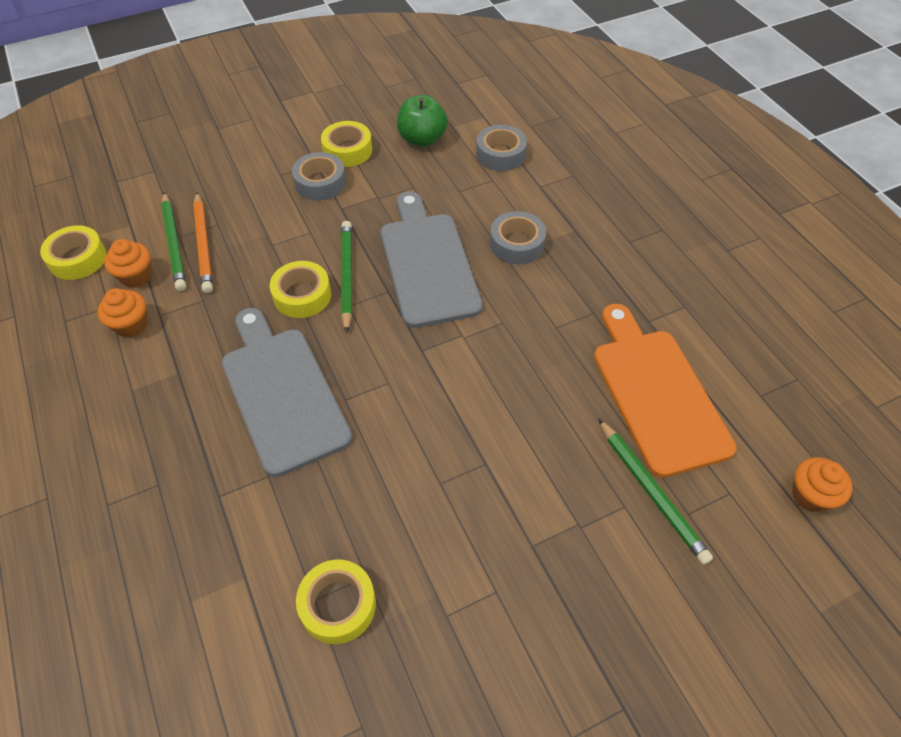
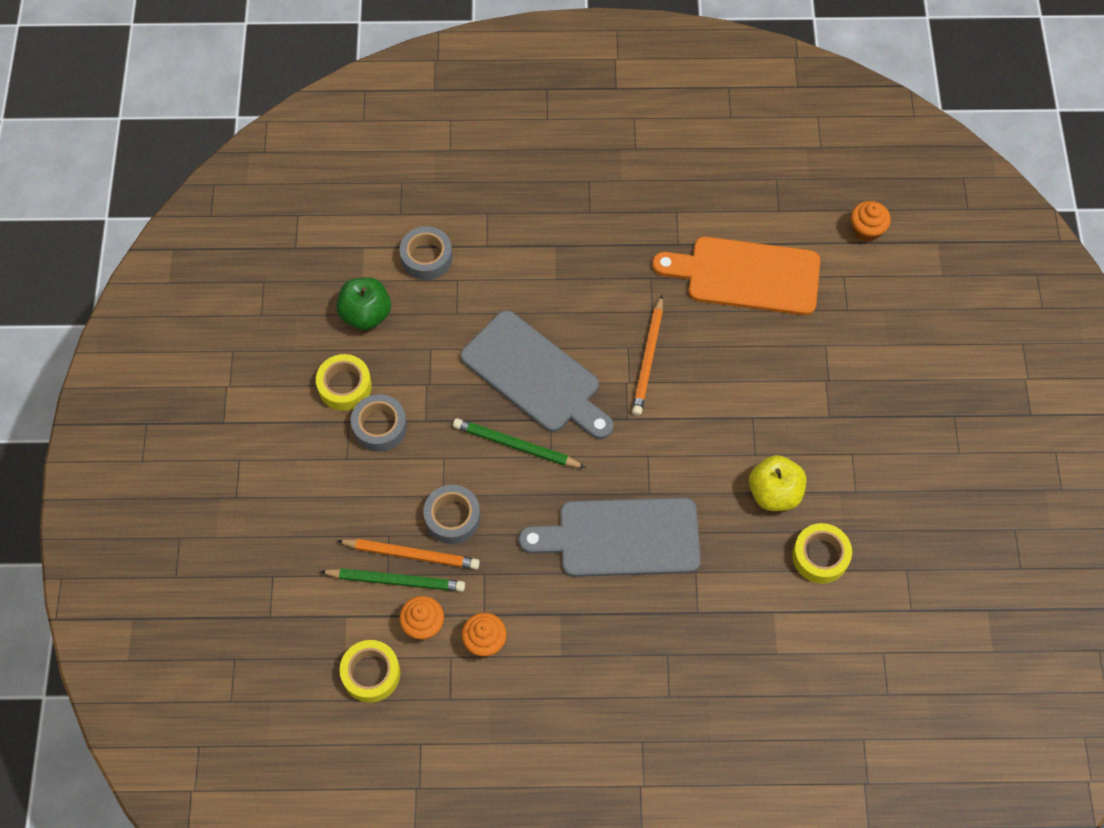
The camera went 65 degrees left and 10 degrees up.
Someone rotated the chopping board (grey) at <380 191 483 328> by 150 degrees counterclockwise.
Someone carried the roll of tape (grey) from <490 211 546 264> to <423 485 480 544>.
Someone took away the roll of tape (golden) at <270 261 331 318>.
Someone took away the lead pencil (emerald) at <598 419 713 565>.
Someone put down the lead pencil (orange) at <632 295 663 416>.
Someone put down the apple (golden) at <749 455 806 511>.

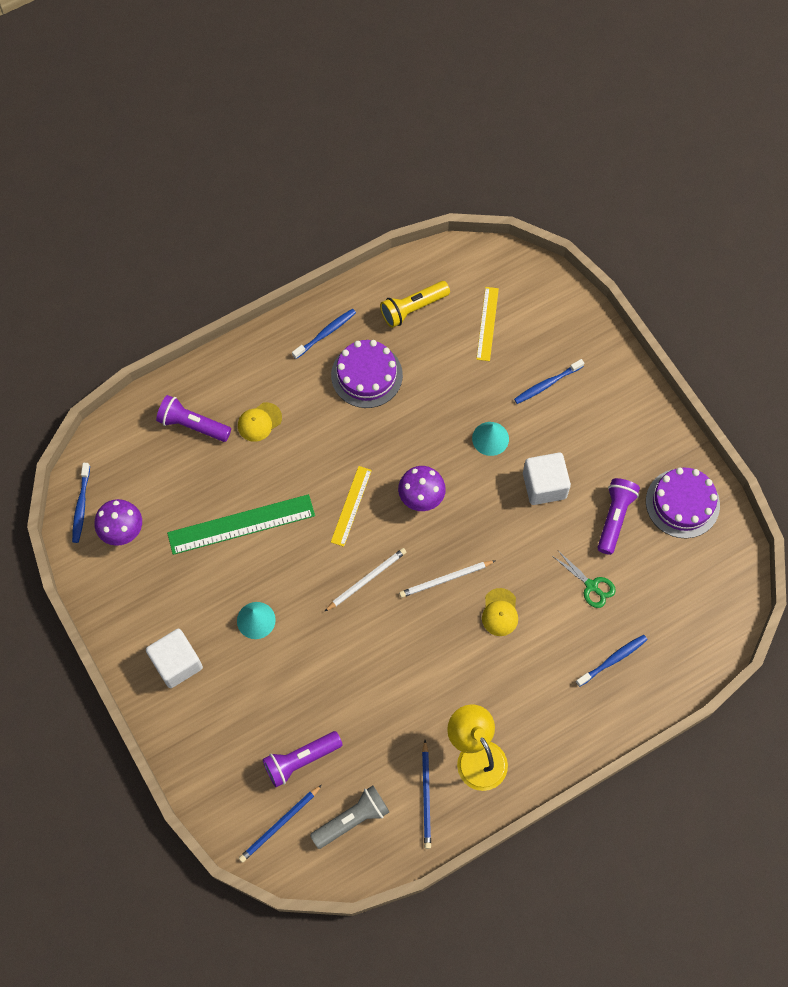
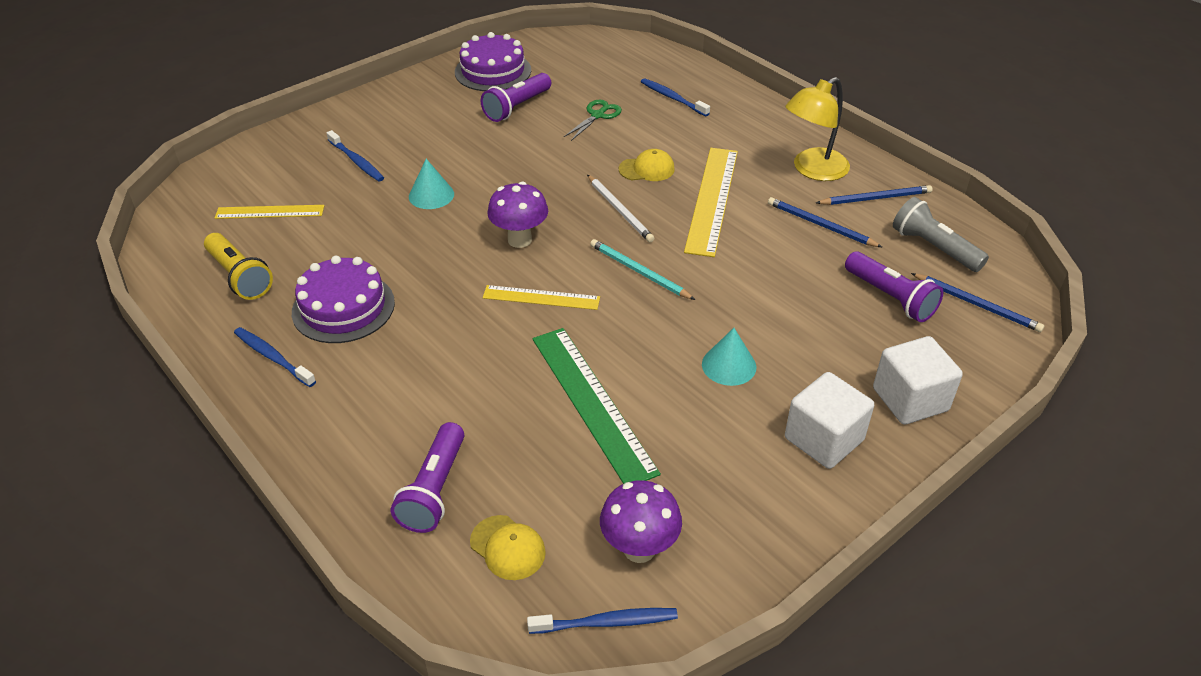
The camera went 100 degrees left and 25 degrees down.
Someone carried the baseball cap (golden) from <238 402 282 442> to <470 515 546 580>.
Someone carried the cube (pure white) from <523 452 571 505> to <873 336 963 425>.
Someone rotated the torch (violet) at <597 478 640 555> by 60 degrees counterclockwise.
Someone repainted the lead pencil (pure white) at <324 548 406 612>, which became the lead pencil (turquoise) at <590 239 695 300>.
Someone put down the straightedge (golden) at <684 148 738 257>.
Someone put down the lead pencil (cobalt) at <768 197 882 247>.

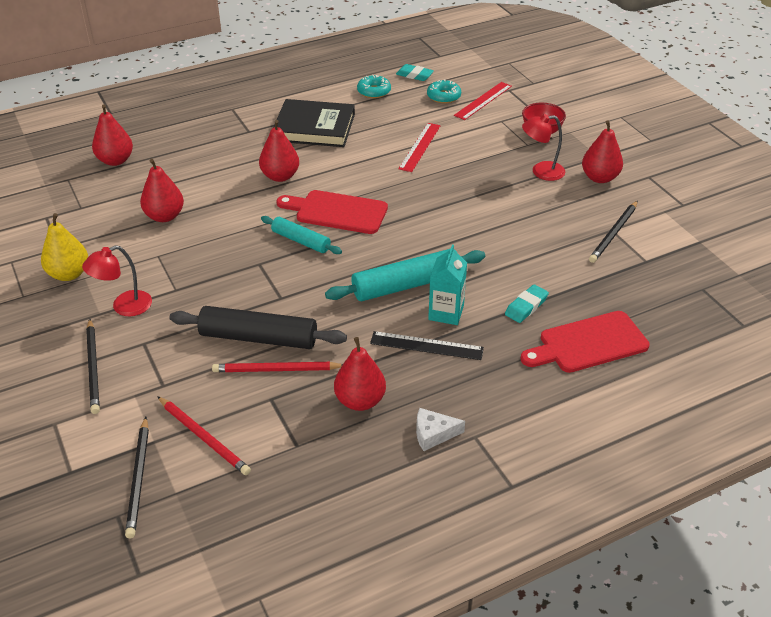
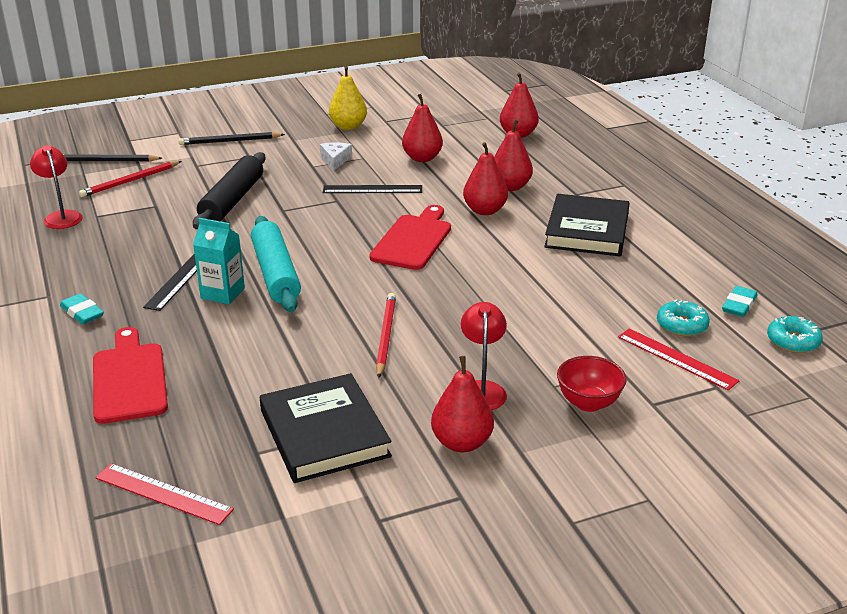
The camera went 95 degrees right and 10 degrees down.
Someone carried the doughnut (turquoise) from <357 75 391 98> to <767 316 823 353>.
Someone carried the straightedge (crimson) from <398 123 441 172> to <95 463 234 525>.
Someone swapped the lead pencil (black) at <589 201 638 263> for the hardback (black) at <260 373 392 483>.
Someone took away the pastry roller (turquoise) at <261 216 342 254>.
Someone carried the lamp (crimson) from <82 245 152 316> to <30 145 83 229>.
Someone carried the pencil eraser (turquoise) from <505 284 549 323> to <60 294 104 324>.
Someone carried the pear fruit (crimson) from <334 337 386 411> to <494 120 533 191>.
Someone carried the lead pencil (crimson) from <212 362 343 372> to <376 293 396 378>.
Someone carried the cheese wedge (pure white) from <416 408 465 451> to <320 142 352 170>.
Someone put down the straightedge (black) at <323 185 422 193>.

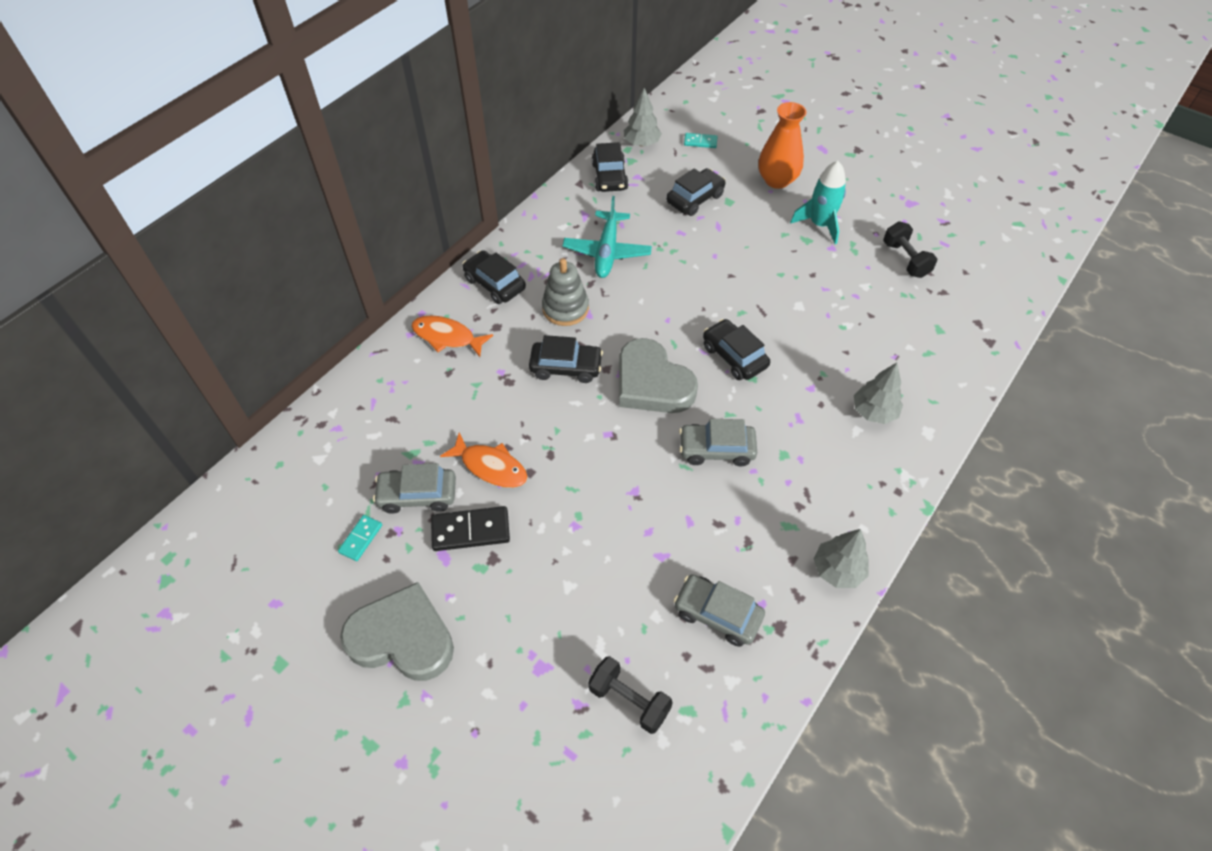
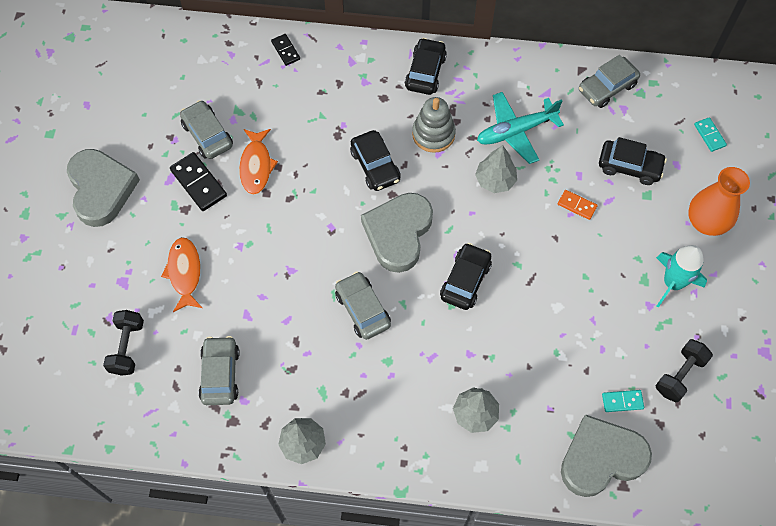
The camera went 60 degrees right and 10 degrees up.
Someone carried the tree (grey) from <624 88 662 146> to <475 145 517 193>.
Someone repainted the toy car (black) at <592 142 629 192>, which became the toy car (grey) at <579 55 640 108>.
Someone carried the fish figure (orange) from <411 315 493 357> to <161 237 202 312>.
Someone carried the domino piece (turquoise) from <338 515 382 561> to <602 390 644 412>.
Someone put down the domino piece (black) at <271 34 300 66>.
Someone put down the domino piece (orange) at <558 190 598 220>.
Someone put down the heart (grey) at <561 414 652 497>.

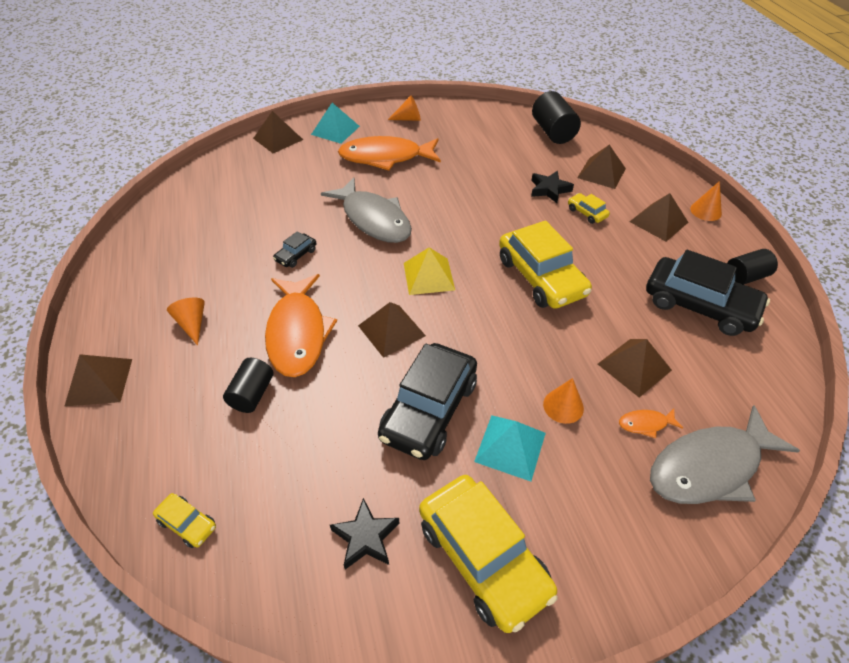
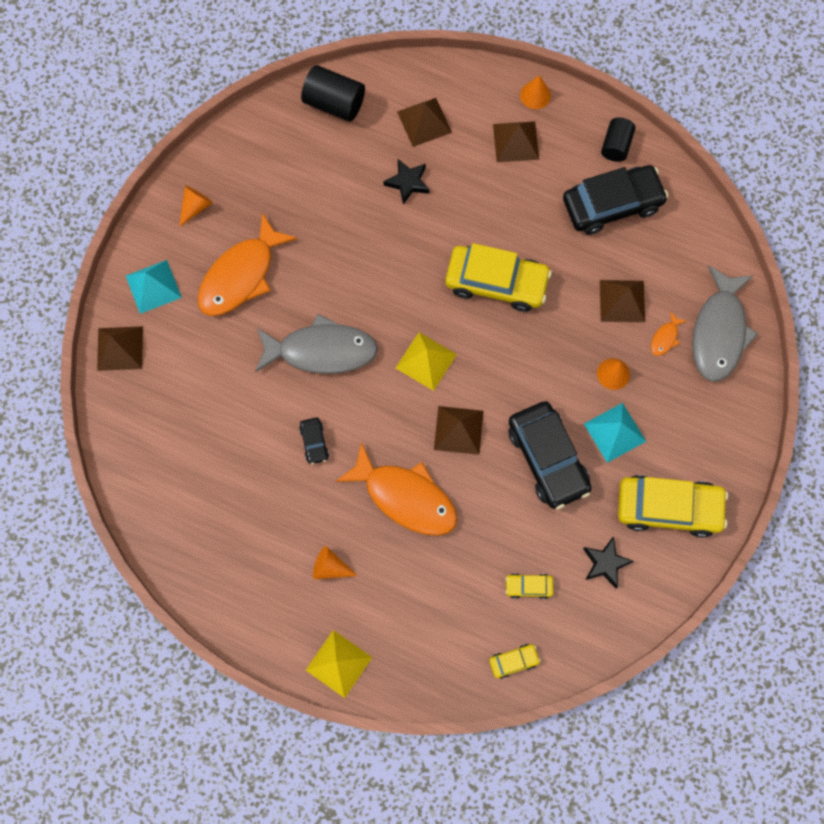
The camera went 50 degrees left and 25 degrees up.
Someone carried the toy car (golden) from <568 193 610 224> to <505 573 554 599>.
Someone repainted the pyramid (dark brown) at <64 354 132 407>, which became the pyramid (golden) at <306 630 373 698>.
Someone took away the cylinder shape (black) at <223 358 274 413>.

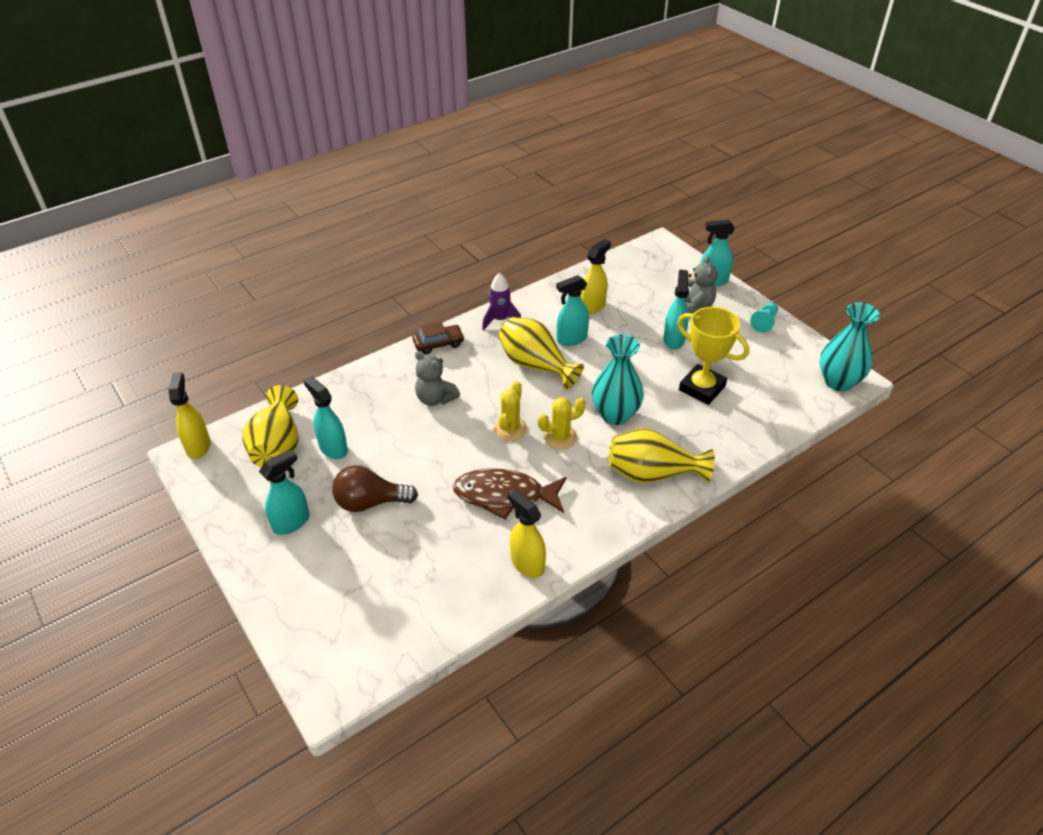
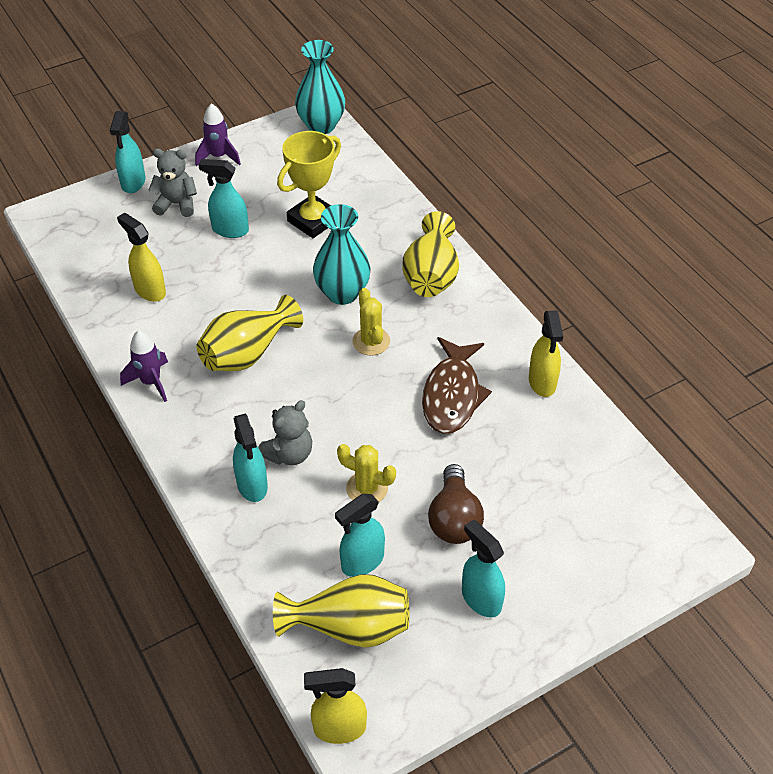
The camera went 85 degrees left and 5 degrees up.
Someone carried the sprayer (turquoise) from <556 275 589 346> to <233 414 268 502>.
Someone swapped the game pawn (turquoise) at <750 302 778 333> for the toy rocket (violet) at <195 103 241 166>.
Someone took away the toy car (dark brown) at <412 322 465 355>.
Someone carried the prickly plant (golden) from <494 381 527 441> to <337 444 396 502>.
Someone rotated the sprayer (golden) at <508 489 546 578> by 60 degrees counterclockwise.

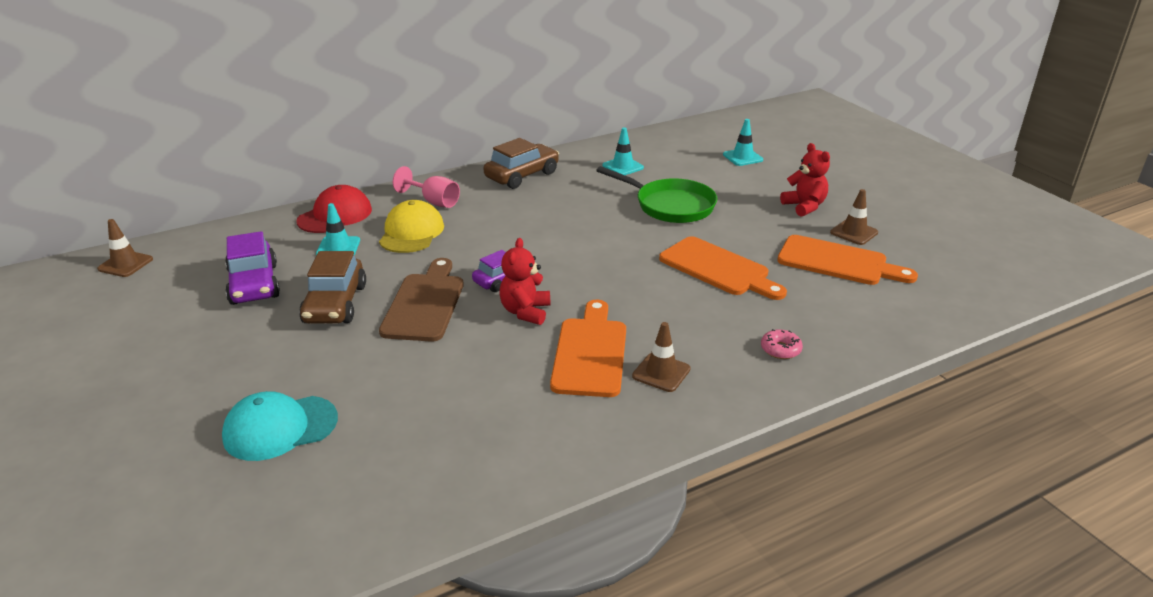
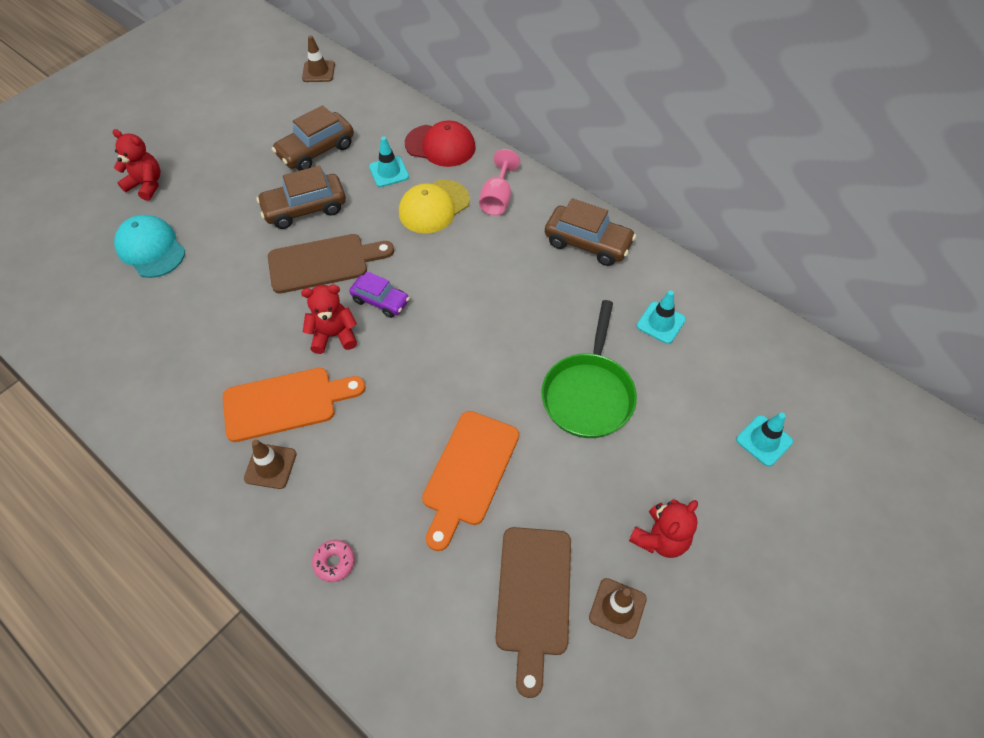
The camera went 70 degrees right and 25 degrees up.
Someone rotated the baseball cap (golden) at <379 200 444 253> by 150 degrees clockwise.
Someone repainted the toy car (violet) at <225 231 280 305>, which became the toy car (dark brown) at <272 105 354 171>.
Someone repainted the chopping board (orange) at <777 235 918 285>, which became the chopping board (dark brown) at <495 527 571 698>.
Someone put down the teddy (crimson) at <113 129 160 201>.

